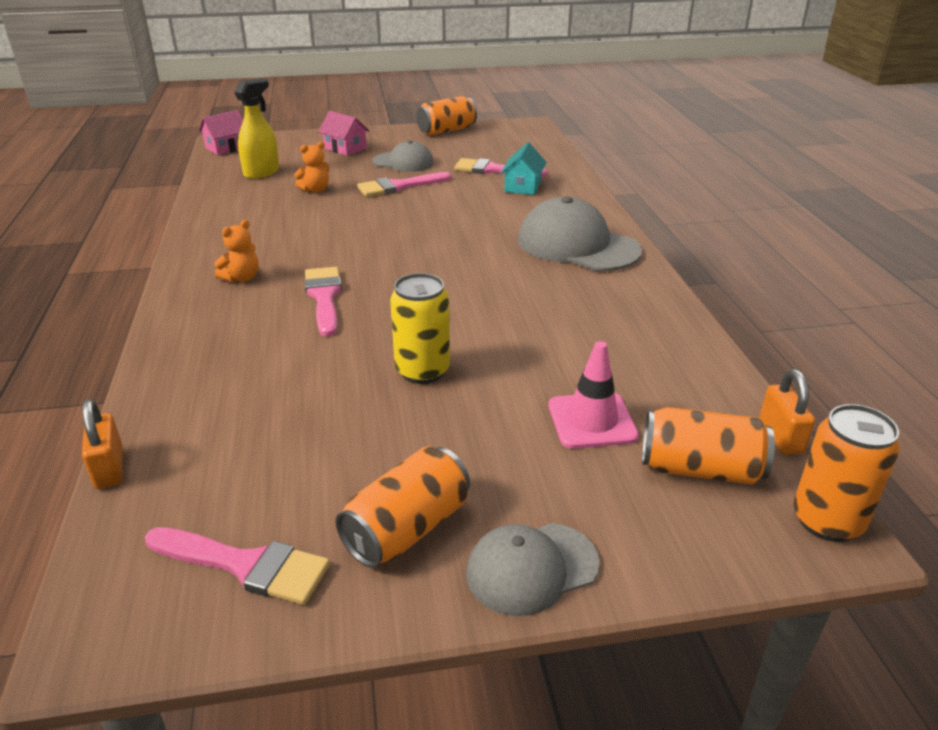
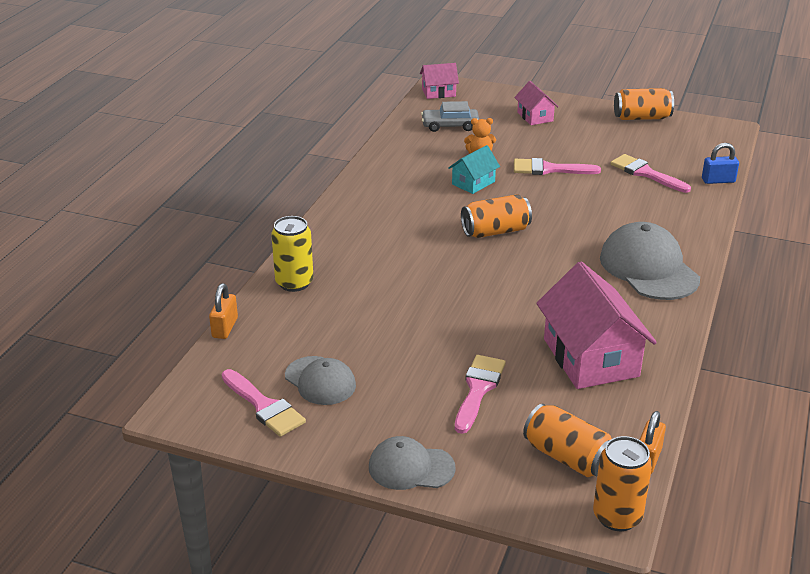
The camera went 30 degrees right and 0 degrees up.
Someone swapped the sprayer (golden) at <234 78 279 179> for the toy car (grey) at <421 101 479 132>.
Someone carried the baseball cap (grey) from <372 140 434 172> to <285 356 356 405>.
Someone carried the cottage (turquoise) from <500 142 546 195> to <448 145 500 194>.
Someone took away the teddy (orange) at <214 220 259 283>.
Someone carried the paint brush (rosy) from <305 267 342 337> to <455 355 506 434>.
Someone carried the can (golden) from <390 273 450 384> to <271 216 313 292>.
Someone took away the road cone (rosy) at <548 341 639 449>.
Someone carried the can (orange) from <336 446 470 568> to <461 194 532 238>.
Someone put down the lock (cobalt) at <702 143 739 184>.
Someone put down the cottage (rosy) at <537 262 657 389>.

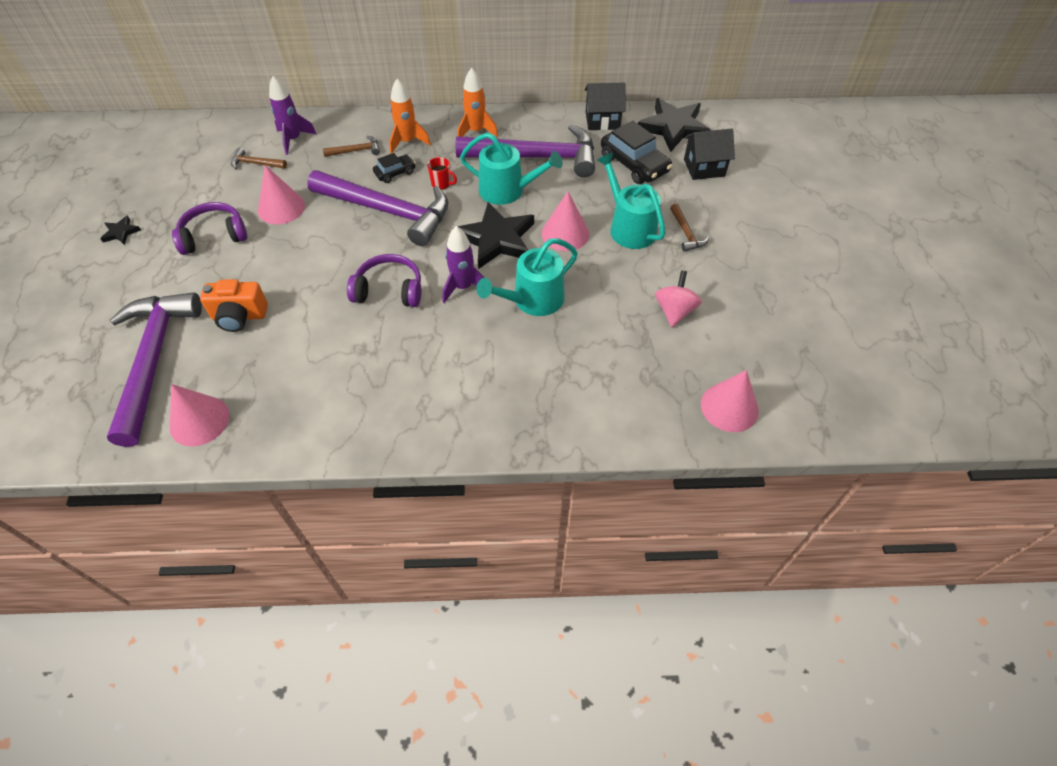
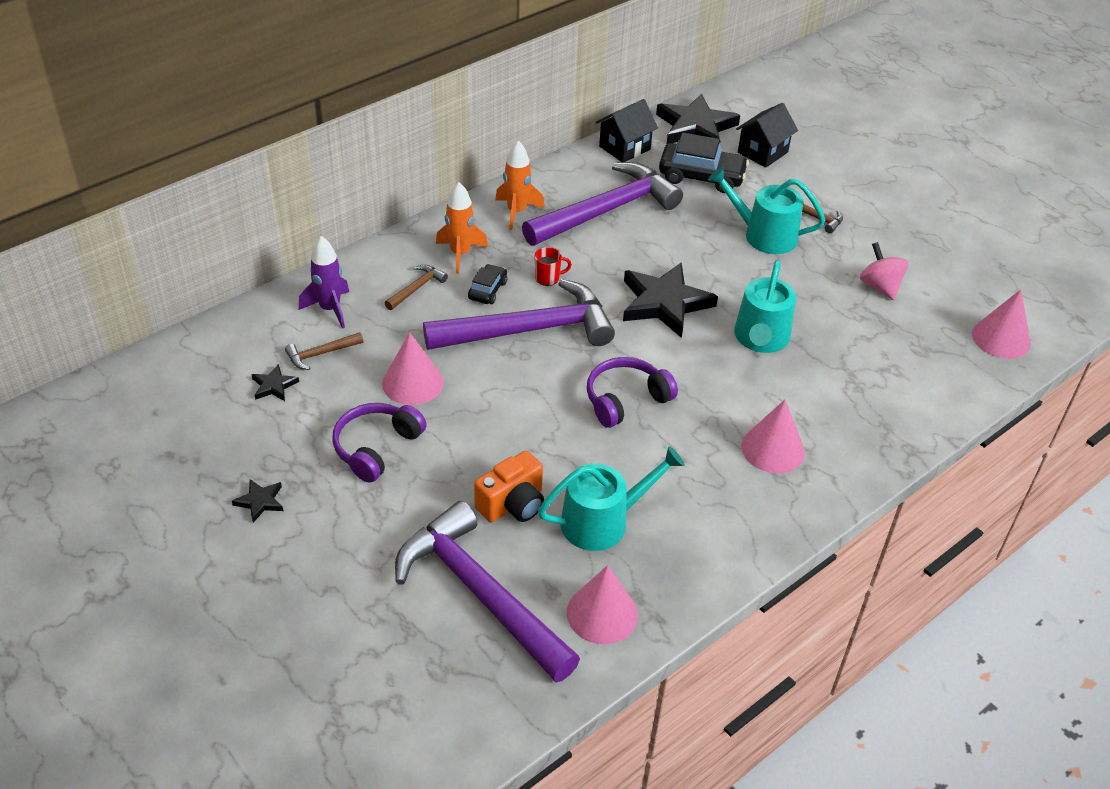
The camera went 40 degrees left and 10 degrees down.
Someone carried the watering pot (turquoise) from <460 133 563 205> to <538 446 685 551>.
Someone carried the cone (rosy) from <542 192 589 251> to <742 400 805 473>.
Someone took away the toy rocket (violet) at <443 226 485 303>.
Someone put down the star shape (black) at <251 364 299 401>.

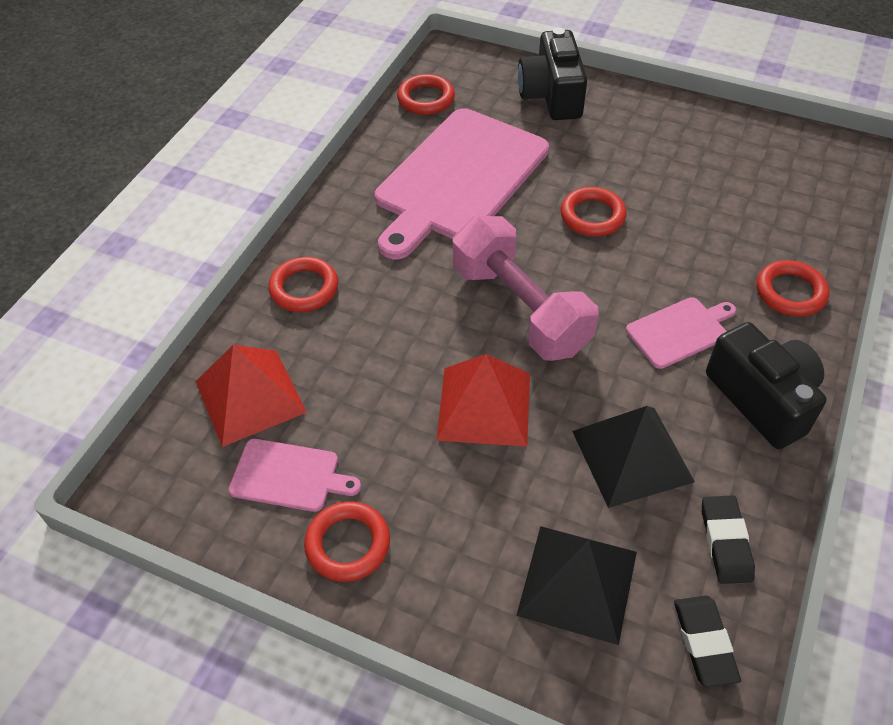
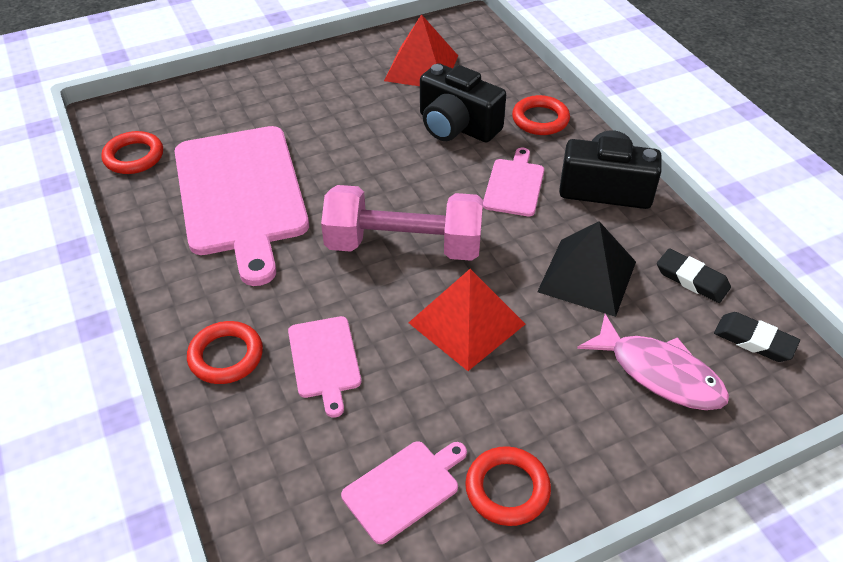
The camera went 50 degrees left and 5 degrees down.
Someone carried the photo camera (black) from <518 27 587 120> to <420 63 506 142>.
Someone took away the torus (crimson) at <560 187 627 236>.
Someone carried the pyramid (crimson) from <196 345 307 447> to <384 14 458 86>.
Someone swapped the pyramid (black) at <516 526 637 645> for the fish figure (rosy) at <577 314 729 410>.
Someone put down the chopping board (rosy) at <288 316 361 418>.

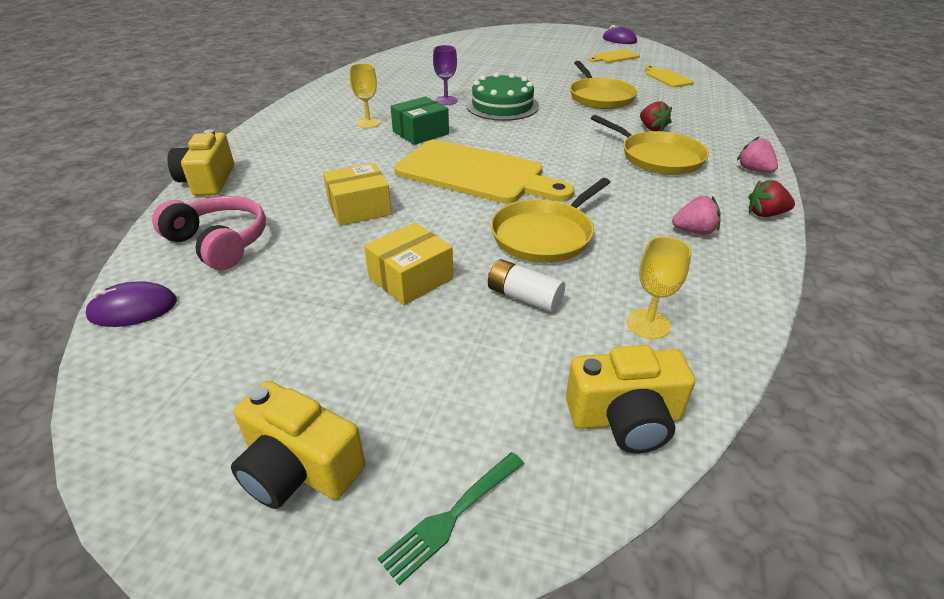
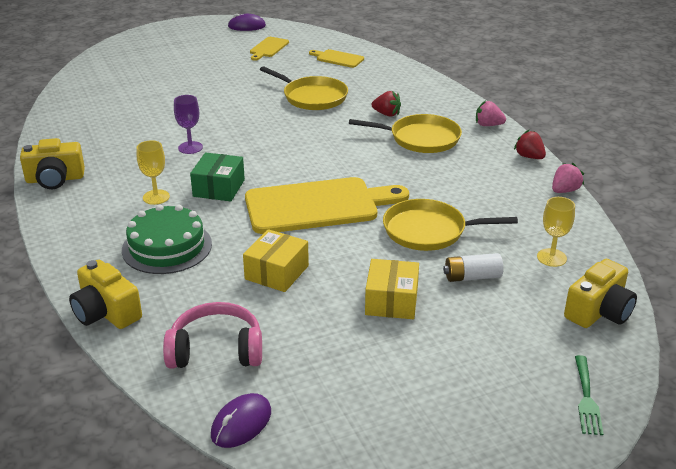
The camera went 40 degrees left and 5 degrees down.
Someone carried the gateau (emerald) from <466 73 539 121> to <122 204 212 274>.
Someone rotated the skillet (golden) at <491 178 611 263> by 90 degrees clockwise.
Someone rotated the strawberry (crimson) at <748 180 795 217> by 90 degrees clockwise.
Someone carried the strawberry (rosy) from <672 196 721 234> to <552 163 584 193>.
Someone carried the photo camera (golden) from <231 381 365 509> to <20 138 85 189>.

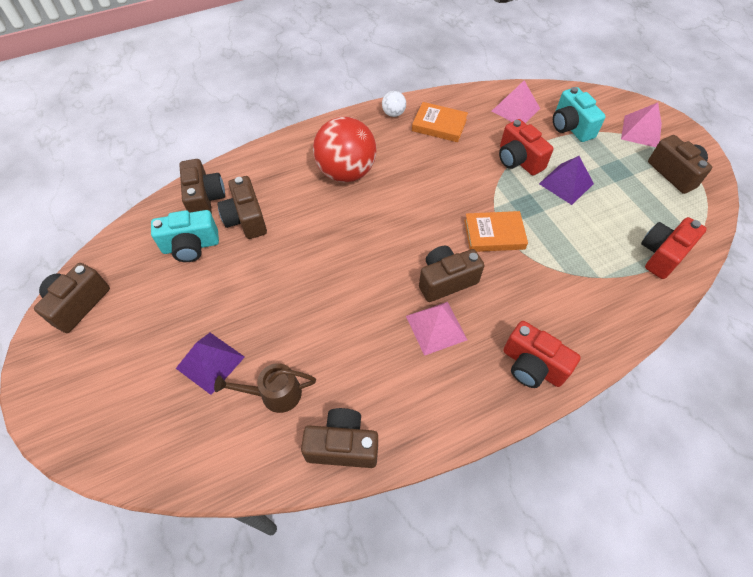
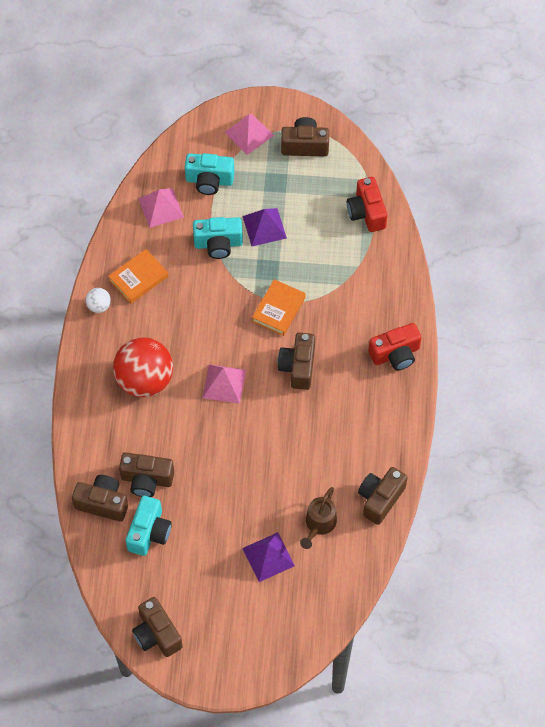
The camera went 60 degrees left and 5 degrees up.
Someone repainted the photo camera (crimson) at <499 119 554 176>, which became the photo camera (turquoise) at <193 217 243 259>.
Someone carried the pyramid (rosy) from <406 302 467 356> to <203 365 246 404>.

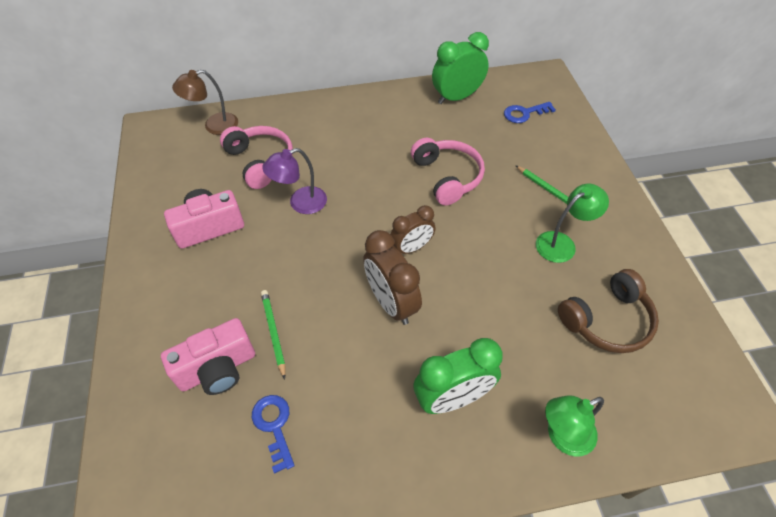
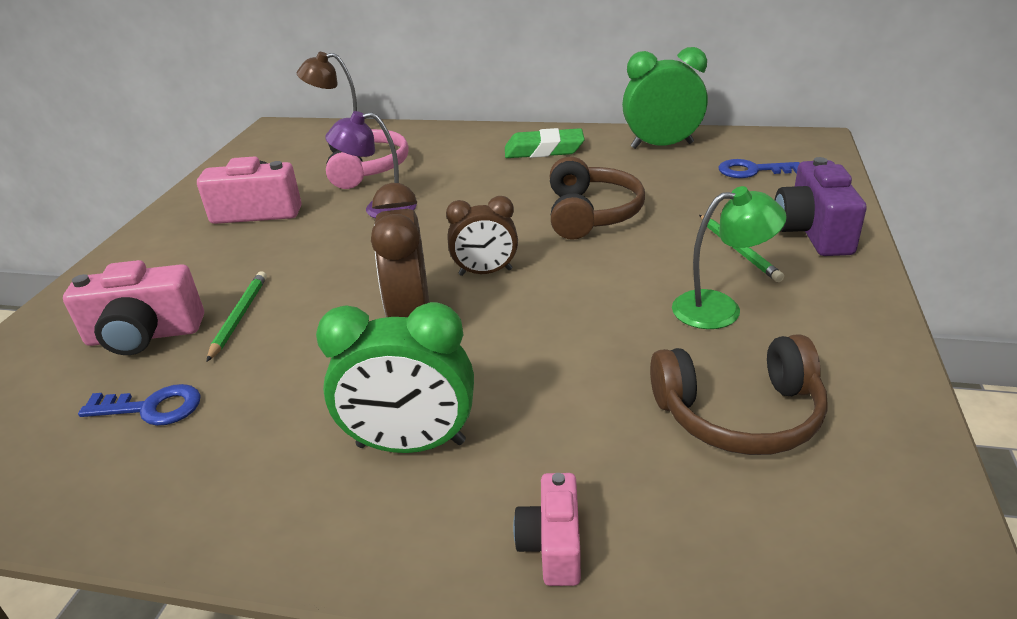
The camera went 25 degrees right and 20 degrees down.
Someone repainted the headphones (rosy) at <411 138 485 205>, which became the headphones (dark brown) at <550 156 645 240>.
Someone rotated the latchkey (cobalt) at <252 395 295 474> by 90 degrees clockwise.
Someone swapped the lamp (emerald) at <545 395 604 457> for the photo camera (rosy) at <513 473 581 586>.
Someone put down the pencil eraser (emerald) at <505 128 585 158>.
Someone put down the photo camera (violet) at <775 157 867 256>.

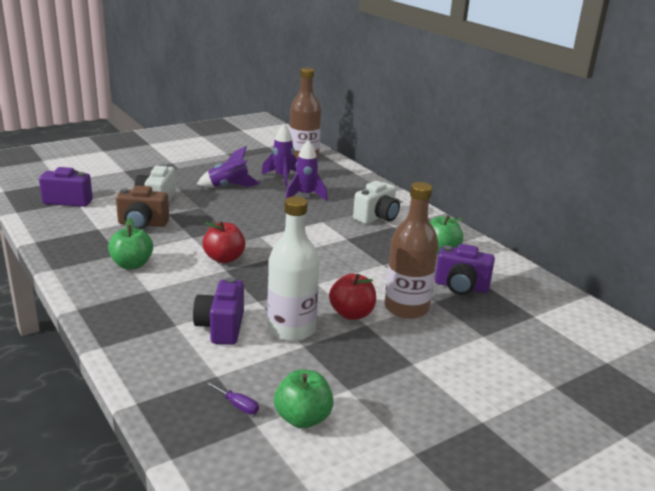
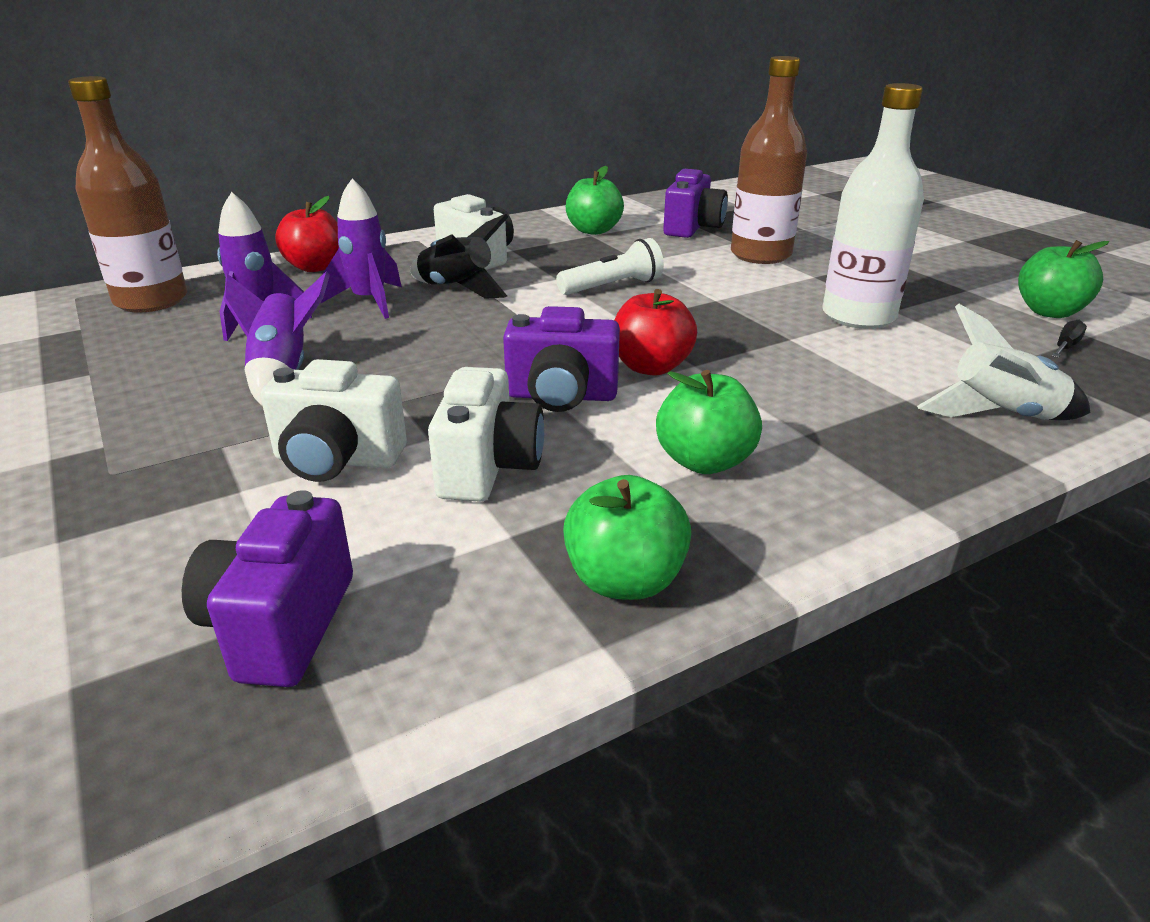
The camera went 85 degrees left and 5 degrees up.
Someone repainted the photo camera (dark brown) at <116 185 169 230>, which became the photo camera (pure white) at <428 367 544 502>.
Someone carried the apple (crimson) from <329 274 376 320> to <275 196 339 272>.
Someone carried the photo camera (violet) from <193 277 244 345> to <503 306 620 412>.
Someone repainted the flat screwdriver (violet) at <206 382 259 414>, which became the flat screwdriver (black) at <1051 320 1087 358>.
Someone put down the toy rocket (black) at <410 214 508 299>.
Someone put down the torch (pure white) at <556 238 664 295>.
Someone put down the toy rocket (pure white) at <917 304 1091 420>.
Someone put down the apple (emerald) at <563 475 691 600>.

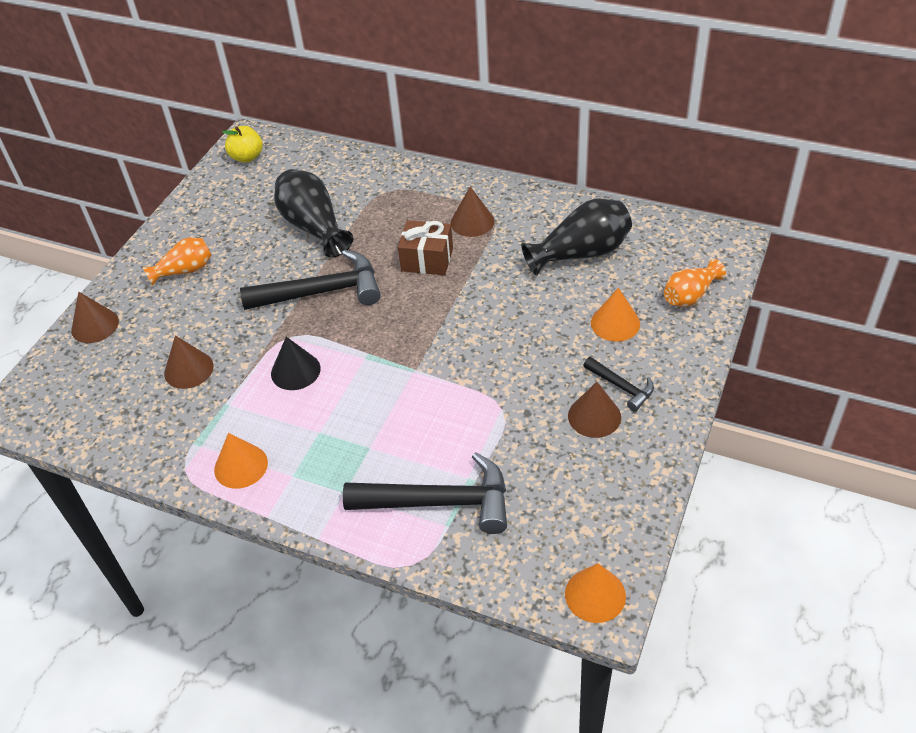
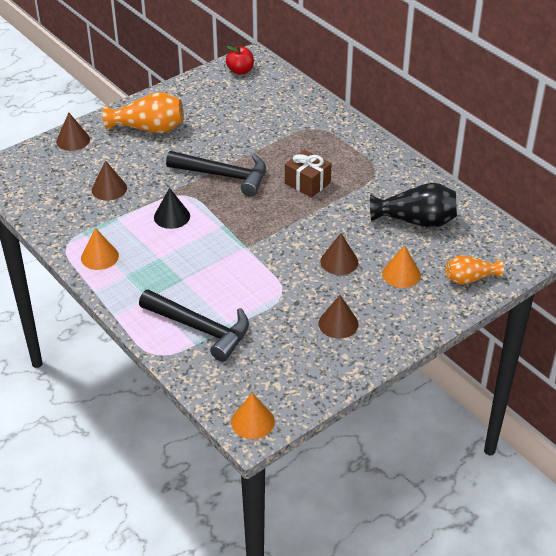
The camera went 25 degrees right and 5 degrees down.
Someone repainted the apple (golden) at <222 126 263 163>, which became the apple (crimson) at <226 46 254 75>.
Someone took away the flower vase (black) at <274 169 354 258>.
Someone carried the cone (dark brown) from <451 187 495 237> to <320 233 358 275>.
Someone scaled the flower vase (orange) at <143 238 212 285> by 1.61.
Someone took away the hammer (black) at <583 357 654 411>.

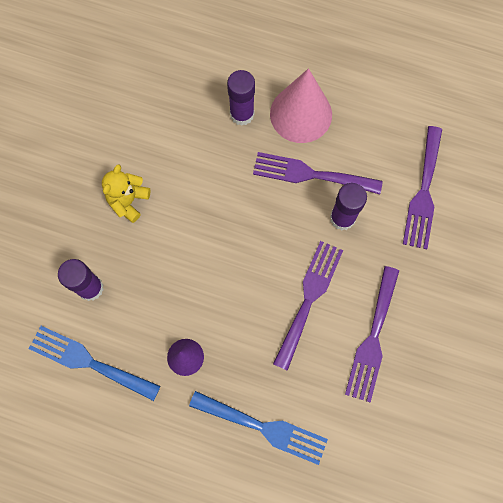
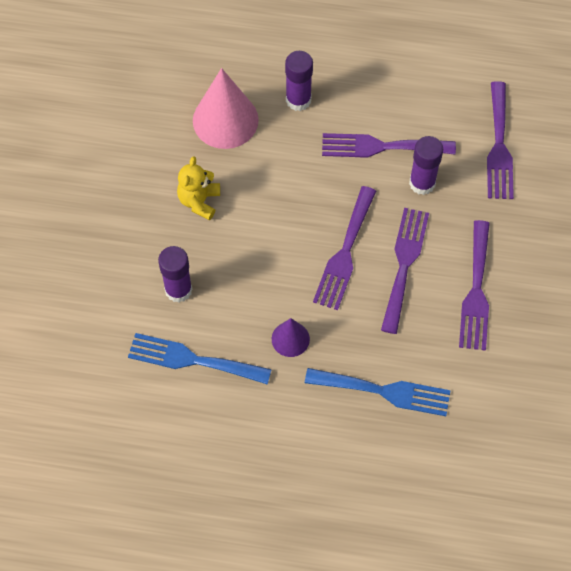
The camera went 10 degrees left and 10 degrees down.
Someone carried the cone (rosy) from <270 68 332 143> to <193 68 259 149>.
Someone put down the fork (violet) at <313 186 376 310>.

